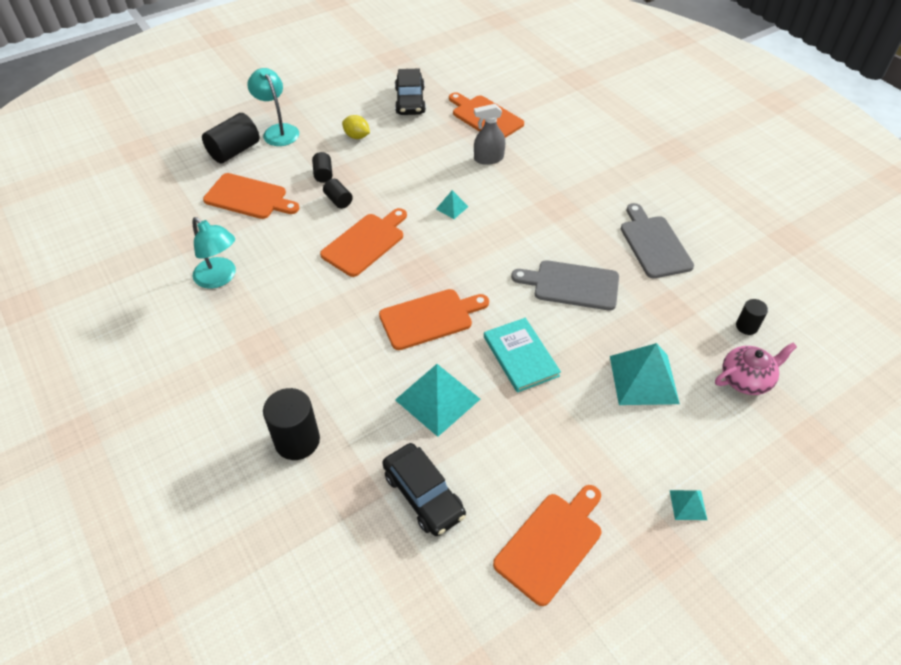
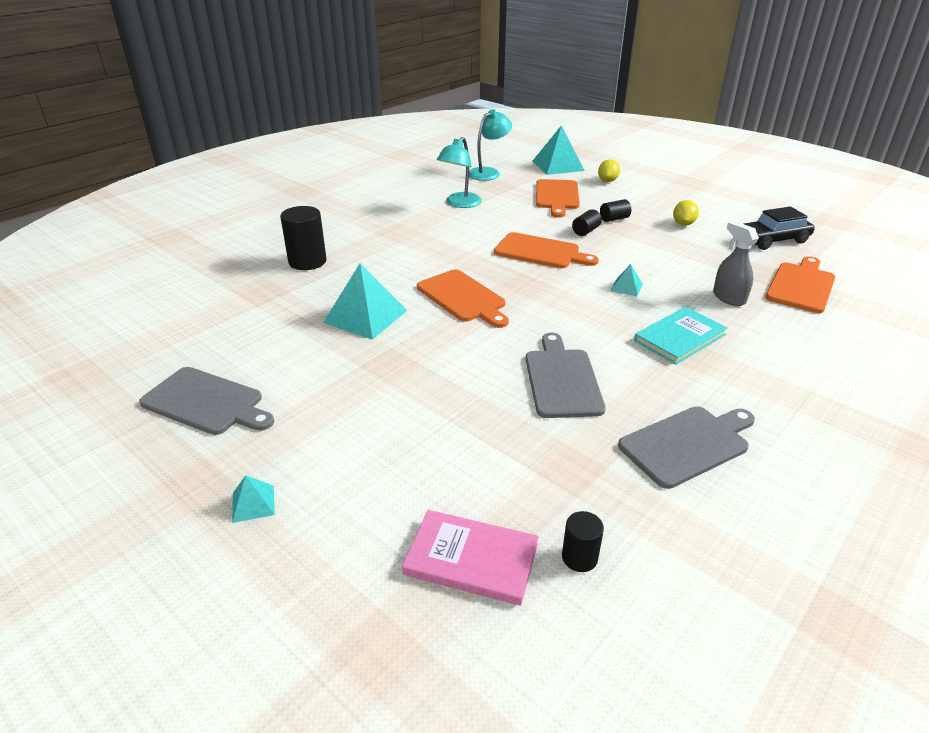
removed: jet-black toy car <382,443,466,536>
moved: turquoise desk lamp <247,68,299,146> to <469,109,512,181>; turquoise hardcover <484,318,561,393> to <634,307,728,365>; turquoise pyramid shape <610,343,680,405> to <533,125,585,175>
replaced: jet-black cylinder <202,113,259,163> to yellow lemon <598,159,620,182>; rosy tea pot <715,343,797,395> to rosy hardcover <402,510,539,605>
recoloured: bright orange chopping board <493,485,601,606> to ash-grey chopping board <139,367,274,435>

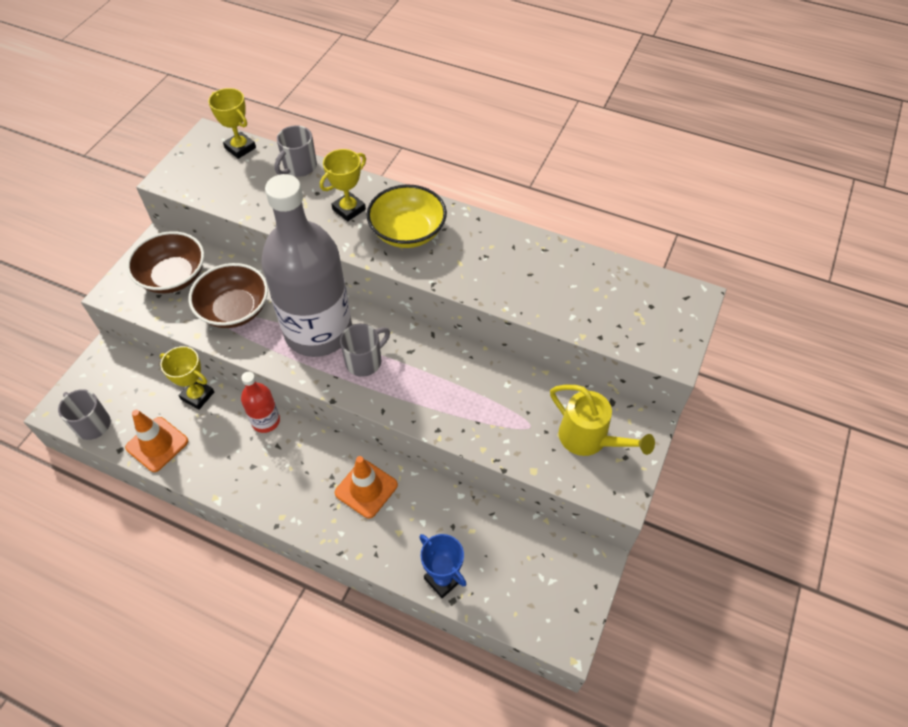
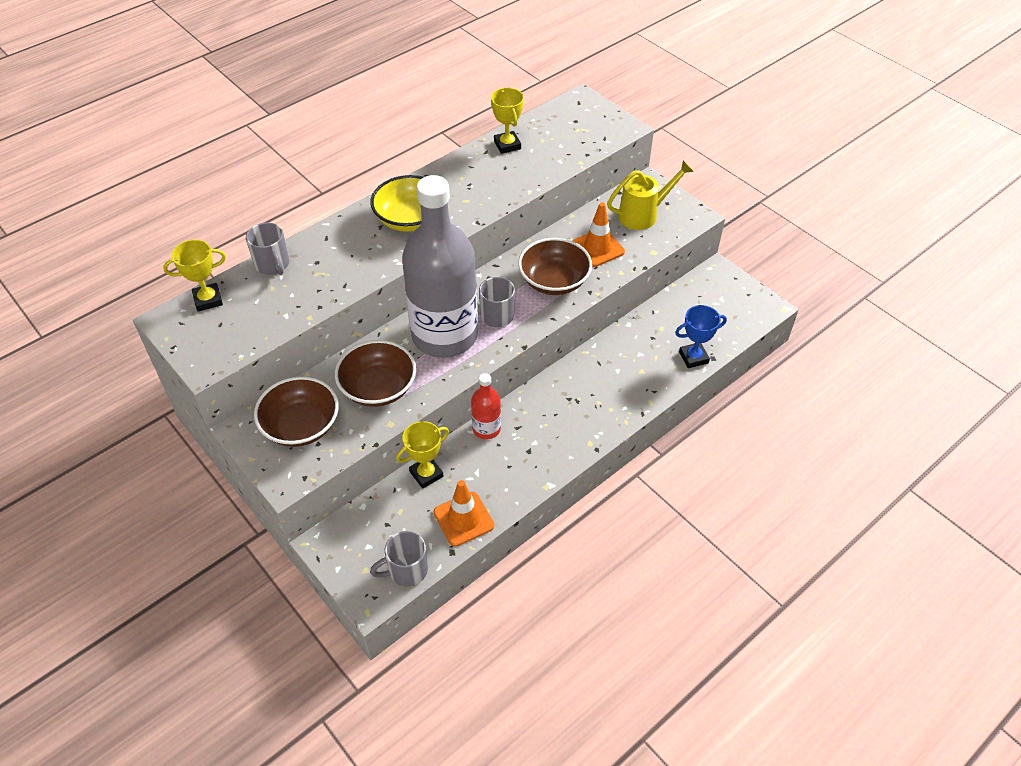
added: brown bowl <518,238,592,295>
moved: yellow trophy <320,149,366,221> to <491,88,524,154>; bright orange road cone <335,456,398,519> to <572,202,625,267>

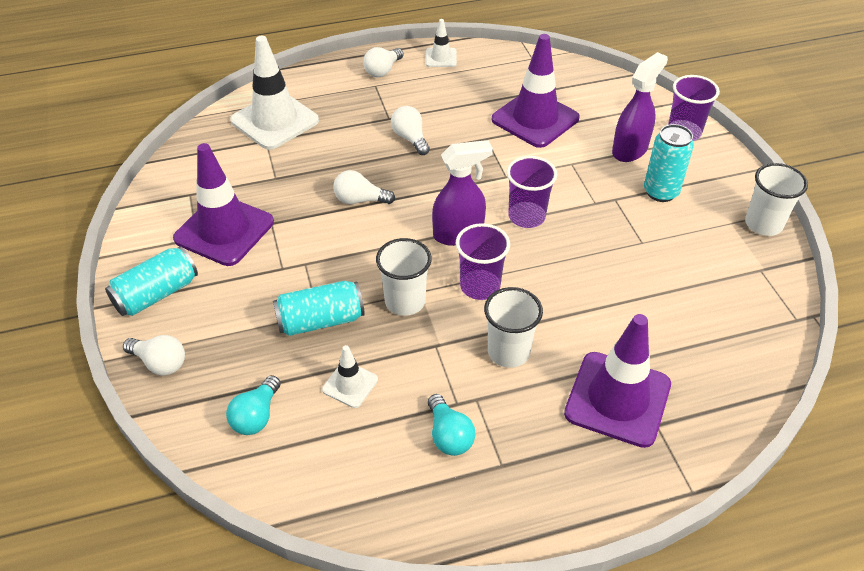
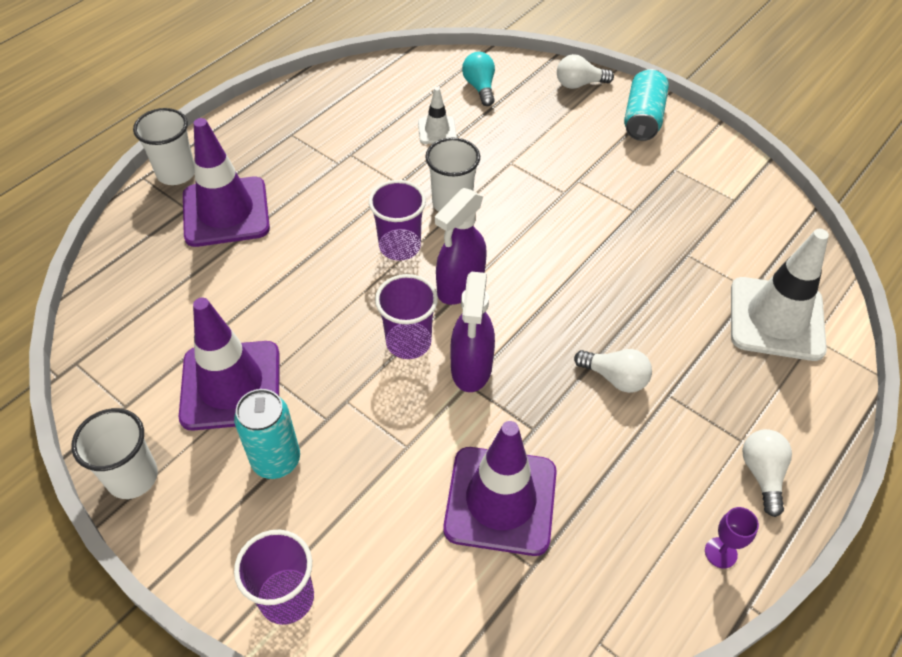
removed: turquoise soda can <273,281,365,336>; white bulb <333,170,395,204>; turquoise bulb <428,394,475,456>
moved: purple road cone <173,143,274,266> to <179,298,280,431>; white beaker <484,287,543,368> to <133,108,195,185>; purple sprayer <612,52,668,162> to <450,272,495,392>
replaced: white road cone <426,19,457,67> to purple goblet <705,507,759,568>

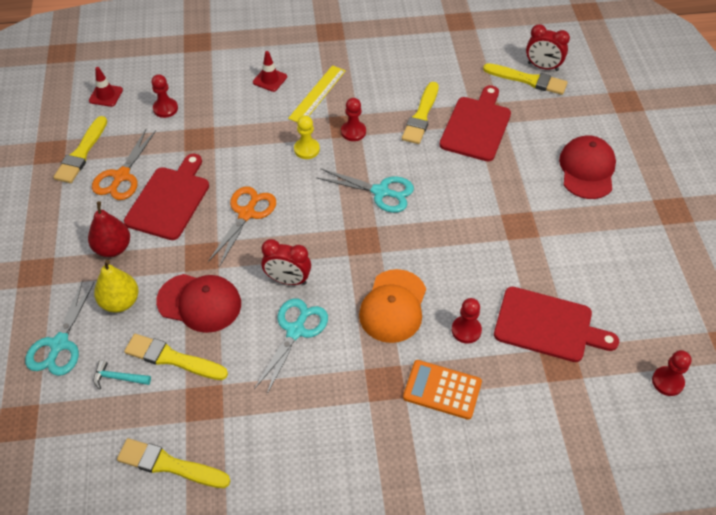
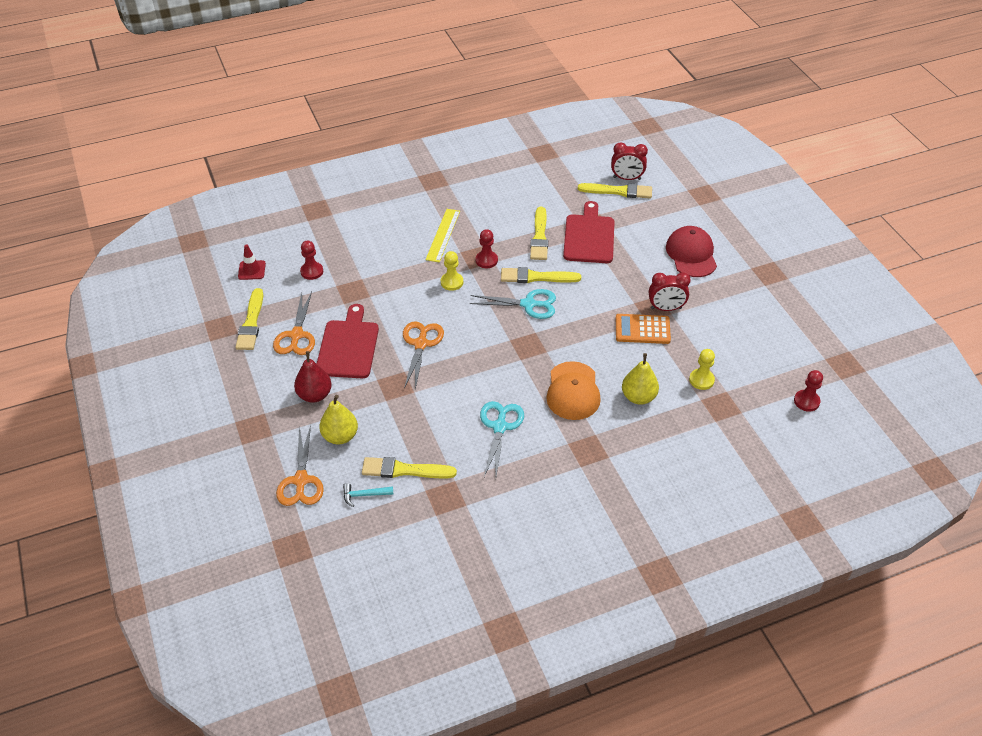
removed: red peaked cap <156,274,241,333>; red road cone <253,51,287,92>
moved: yellow brush <117,438,230,488> to <501,267,581,283>; red alarm clock <261,239,311,285> to <649,272,691,311>; bright orange adding machine <403,360,482,420> to <616,314,671,344>
replaced: red chess pawn <452,298,482,344> to yellow toy pear <622,353,659,405>; red chopping board <494,287,619,362> to yellow chess pawn <689,349,715,390>
recoloured: turquoise scissors <25,281,94,376> to bright orange scissors <276,425,324,506>

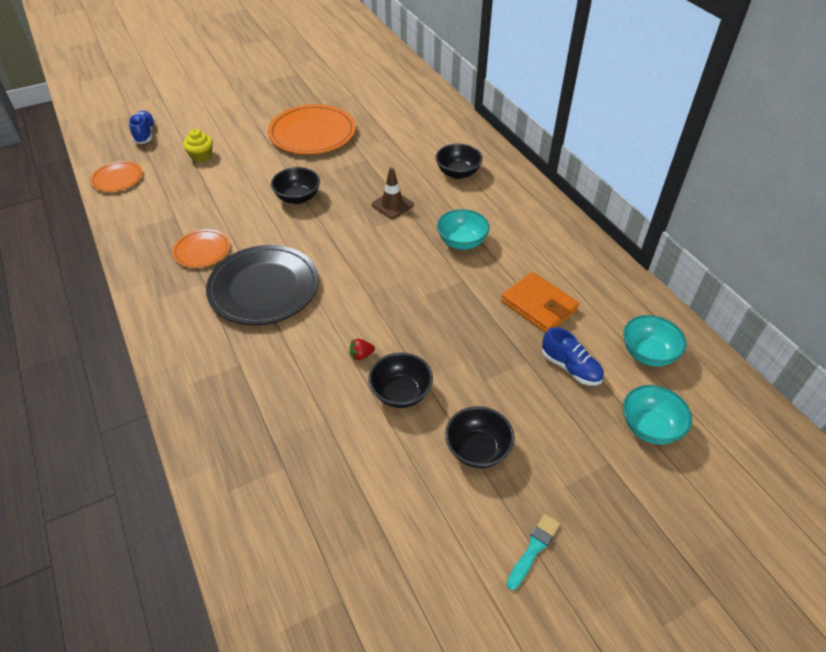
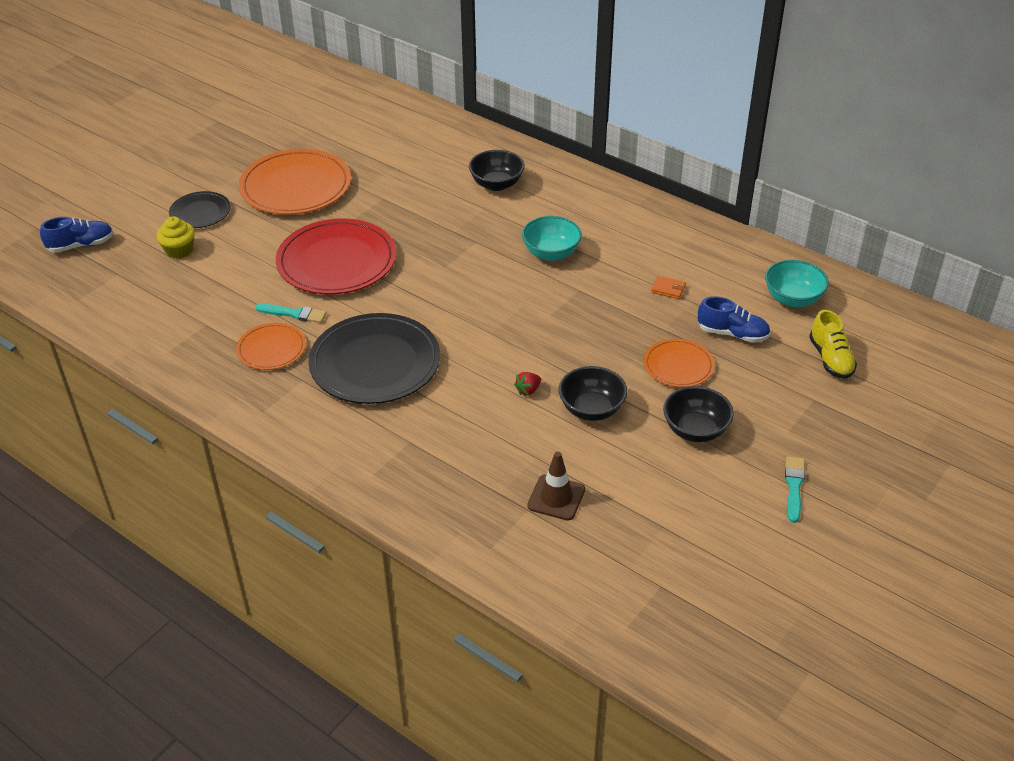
added: jet-black flat dish <169,191,231,228>; turquoise brush <255,304,326,323>
moved: bright orange flat dish <90,161,143,192> to <644,339,714,387>; brown road cone <372,168,414,219> to <527,452,585,520>
replaced: jet-black bowl <271,167,320,204> to red flat dish <276,219,396,294>; turquoise bowl <623,385,692,444> to yellow shoe <809,310,857,379>
turned: royal blue shoe <129,111,155,144> = <40,217,114,253> 105 degrees clockwise
resized: bright orange card wallet <501,272,579,333> = <651,276,686,299> x0.45

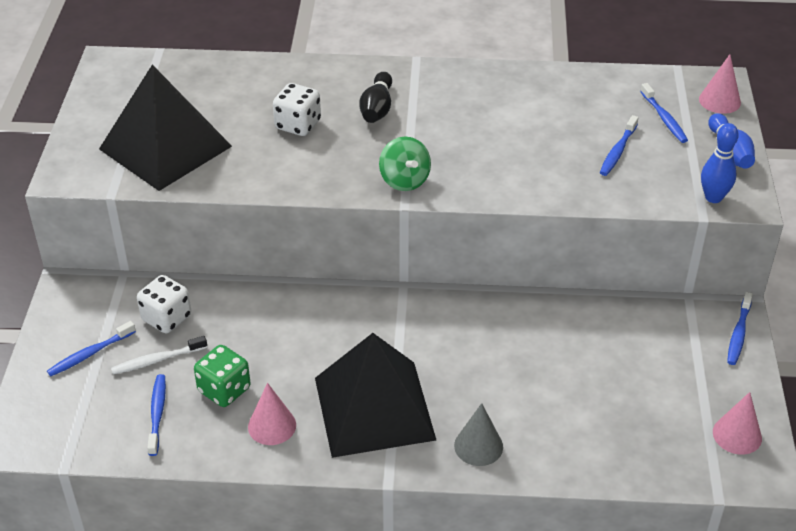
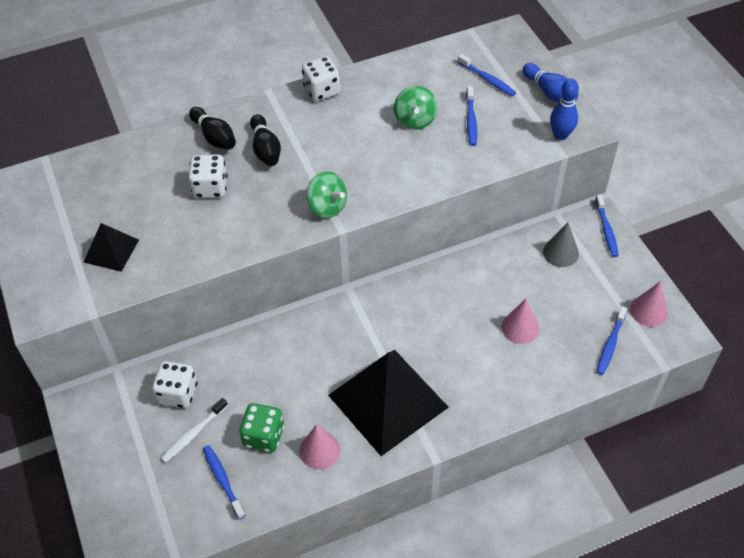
added: jet-black bowling pin <189,107,236,150>; white game die <302,56,340,101>; green spinning top <394,86,437,129>
moved: royal blue toothbrush <47,321,136,376> to <597,306,627,375>; ash-grey solid cone <454,403,503,466> to <543,222,579,267>; rosy solid cone <699,54,741,114> to <501,299,539,344>
resized: jet-black pyramid shape <99,65,232,191> = <84,223,139,272> x0.49

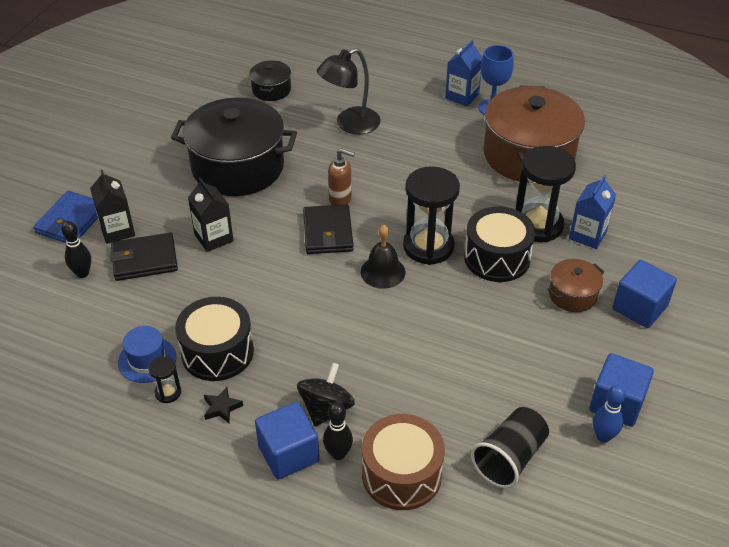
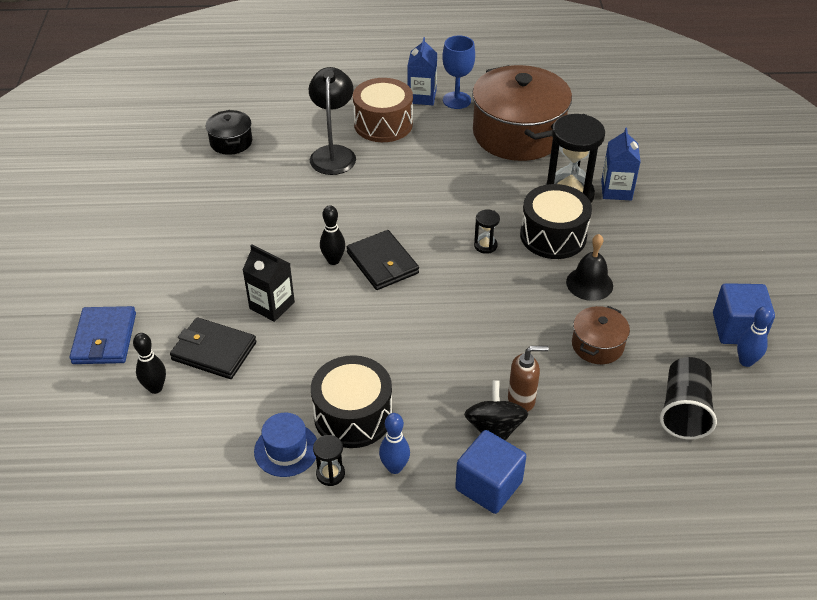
removed: jet-black juice carton <90,170,135,244>; jet-black pot <171,98,297,196>; royal blue solid cube <612,260,677,328>
moved: jet-black bowling pin <323,402,353,460> to <320,205,345,265>; brown soap pump <328,148,355,205> to <508,346,549,412>; jet-black hand bell <361,225,405,289> to <566,234,613,301>; brown toy drum <362,414,445,510> to <353,78,413,142>; brown pot <547,259,604,312> to <572,306,630,364>
replaced: jet-black five-pointed star <204,387,243,423> to royal blue bowling pin <379,413,410,474>
turned: jet-black card wallet <110,233,178,281> = <170,317,256,379> 60 degrees clockwise; jet-black desk lamp <317,48,380,134> = <309,67,356,175> 150 degrees clockwise
resized: jet-black sand timer <403,166,460,265> = <474,209,500,254> x0.45

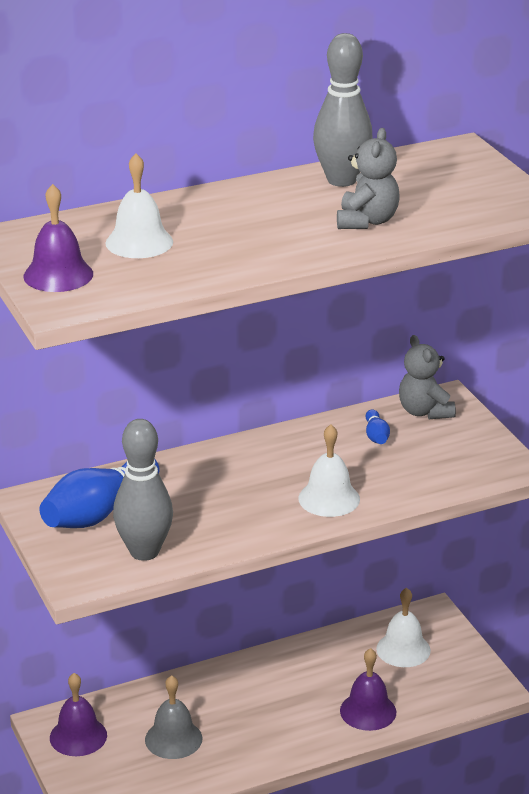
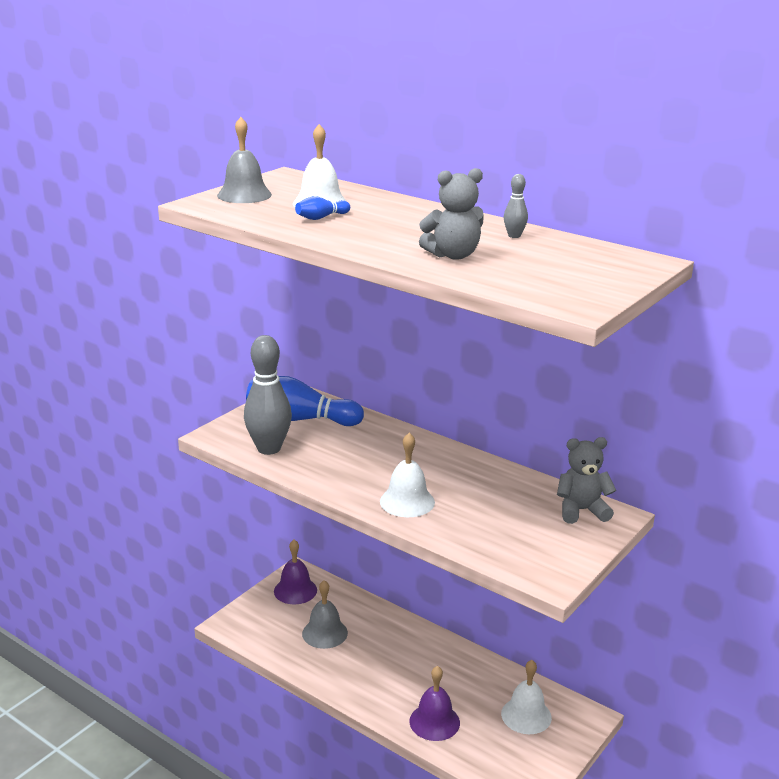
moved: royal blue bowling pin <366,409,390,444> to <295,196,350,220>
recoloured: purple hand bell <24,184,93,292> to ash-grey hand bell <217,117,272,203>
turned: ash-grey stuffed bear <399,335,456,419> = <557,437,616,524> 45 degrees clockwise
resized: ash-grey bowling pin <313,33,373,187> = <504,174,528,238> x0.44

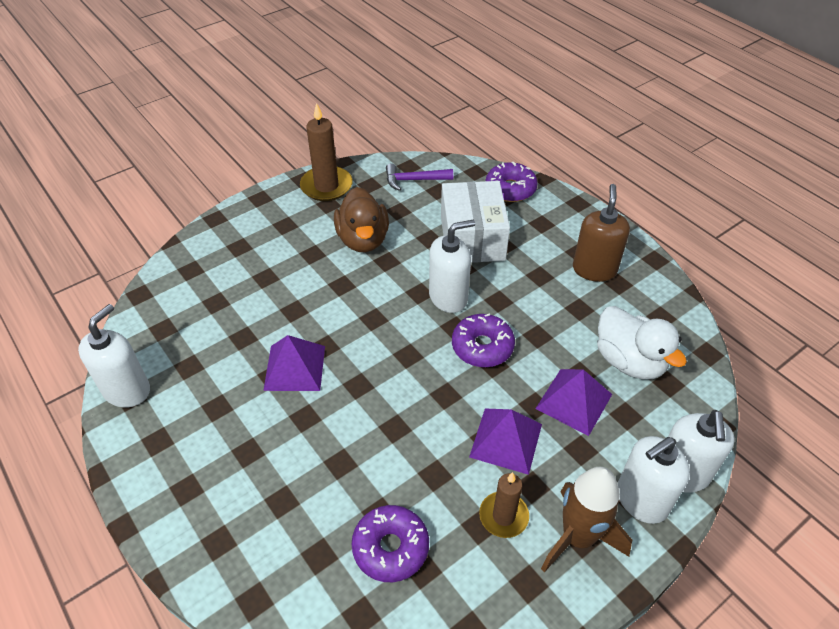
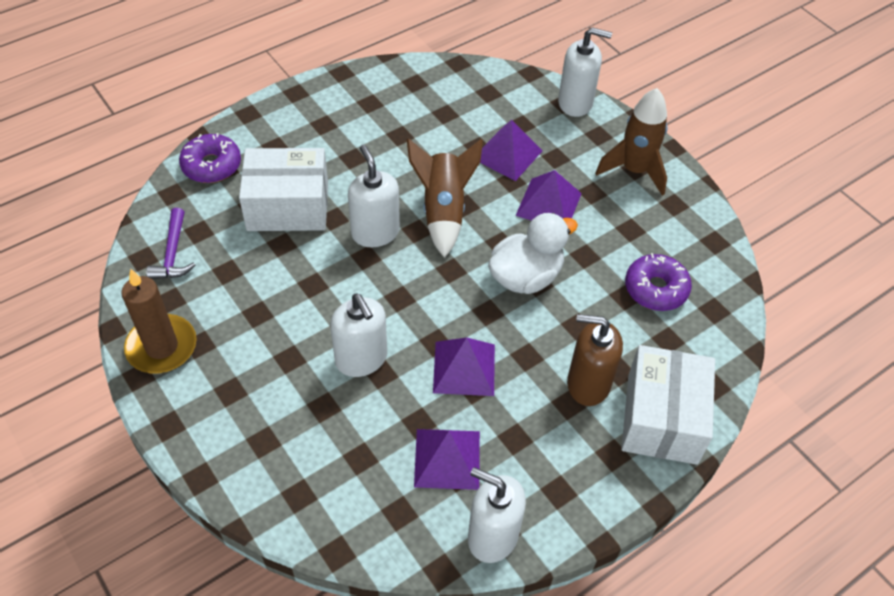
removed: brown duck <334,187,389,252>; brown pillar candle <479,472,529,538>
added: purple pyramid shape <414,429,480,490>; white parcel <621,345,715,465>
moved: brown soap pump <573,184,630,282> to <567,314,623,406>; white duck <597,306,687,379> to <488,213,578,294>; white soap pump <618,436,690,524> to <330,293,387,377>
replaced: purple doughnut <452,314,515,367> to brown spaceship <407,138,483,258>

